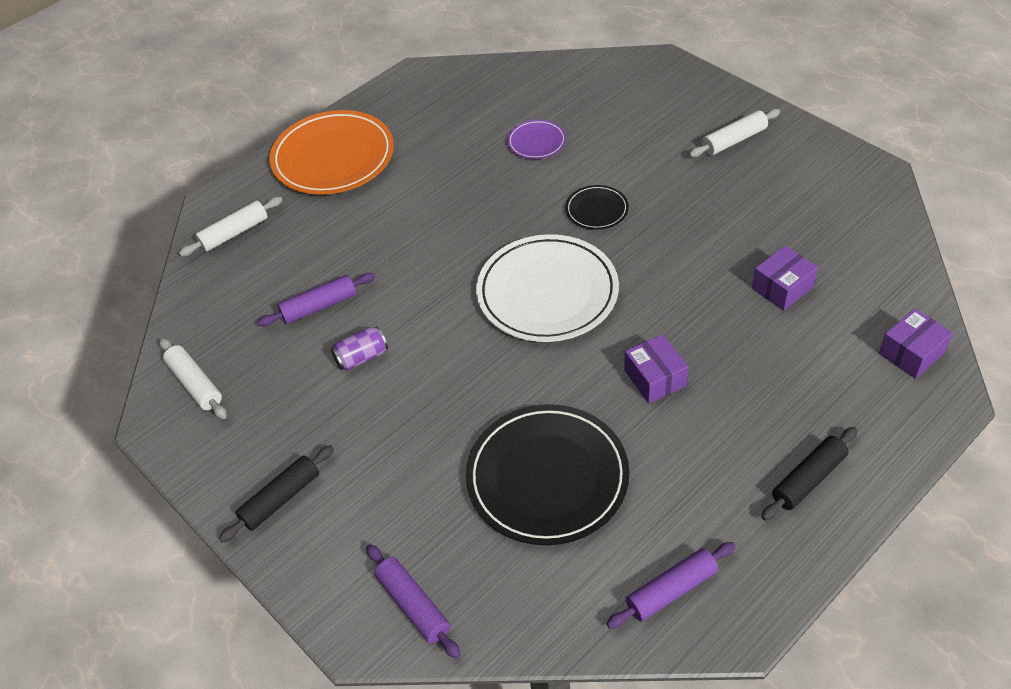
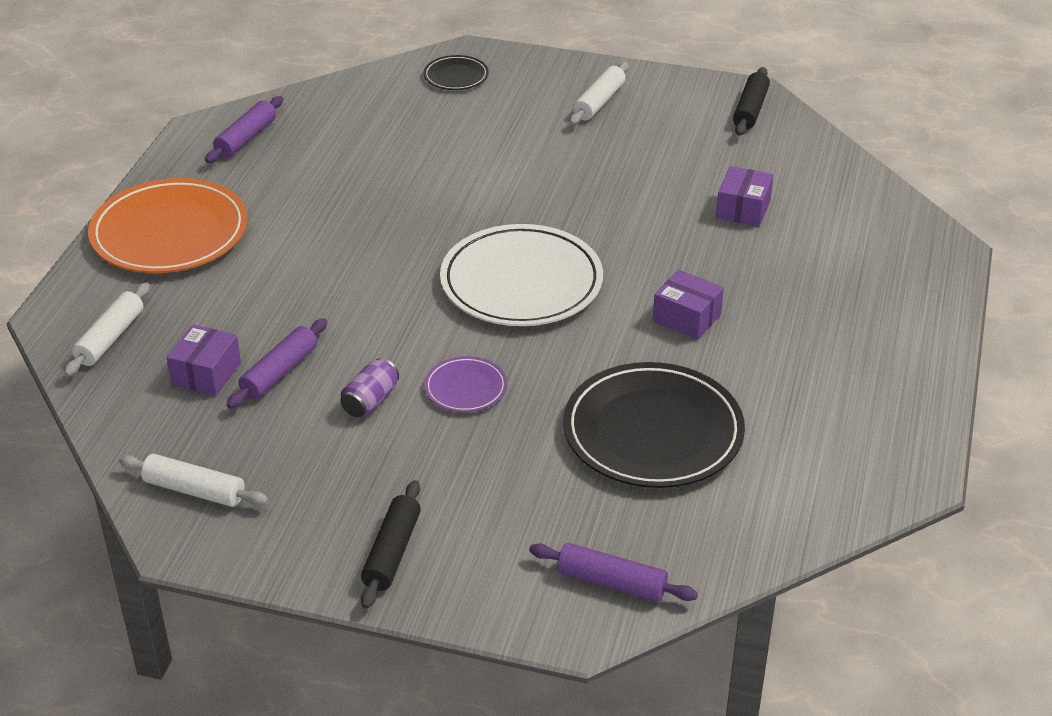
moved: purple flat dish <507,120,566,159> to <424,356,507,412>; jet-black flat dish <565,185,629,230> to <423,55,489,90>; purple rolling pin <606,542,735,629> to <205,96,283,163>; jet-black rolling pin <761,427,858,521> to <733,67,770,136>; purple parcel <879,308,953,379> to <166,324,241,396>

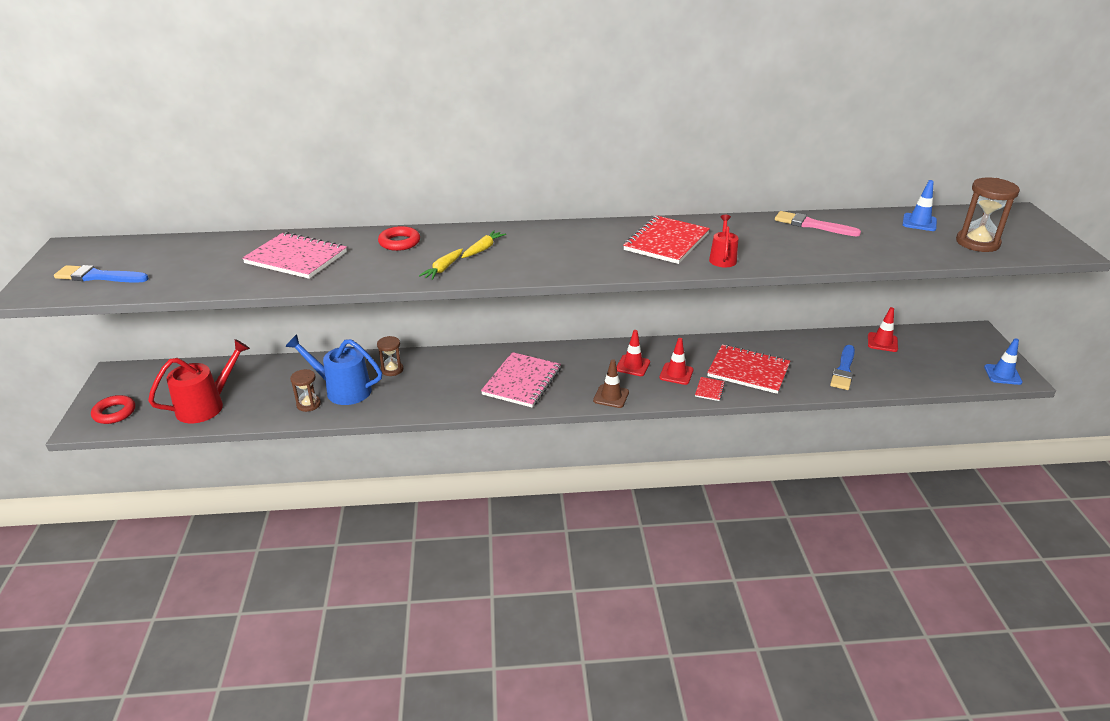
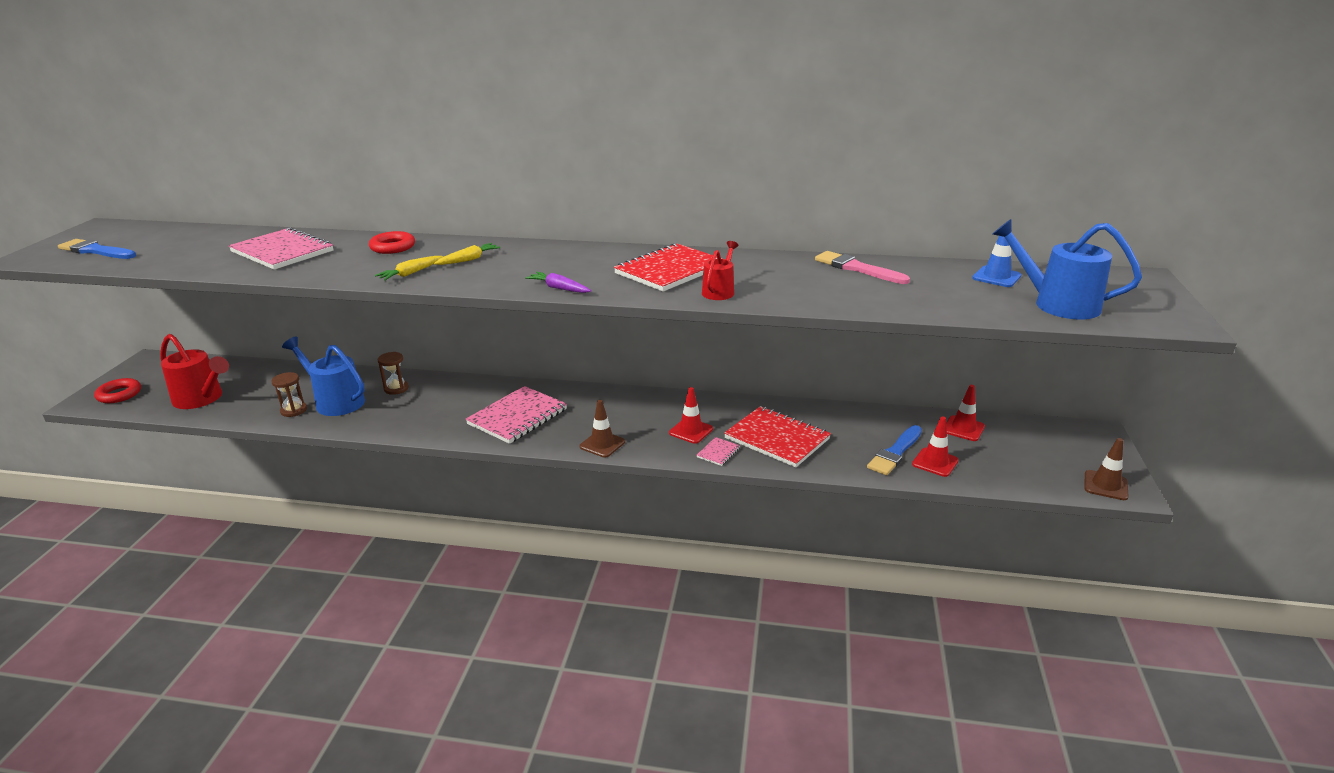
added: purple root vegetable <525,272,591,293>
moved: red road cone <617,330,650,376> to <912,416,959,477>
replaced: brown sand timer <956,177,1020,252> to royal blue watering pot <993,219,1142,319>
recoloured: red notepad <695,377,725,401> to rosy notepad <697,437,740,466>; royal blue road cone <984,338,1022,385> to brown road cone <1085,438,1129,500>
turned: red watering pot <148,339,250,423> = <160,334,229,409> 60 degrees clockwise

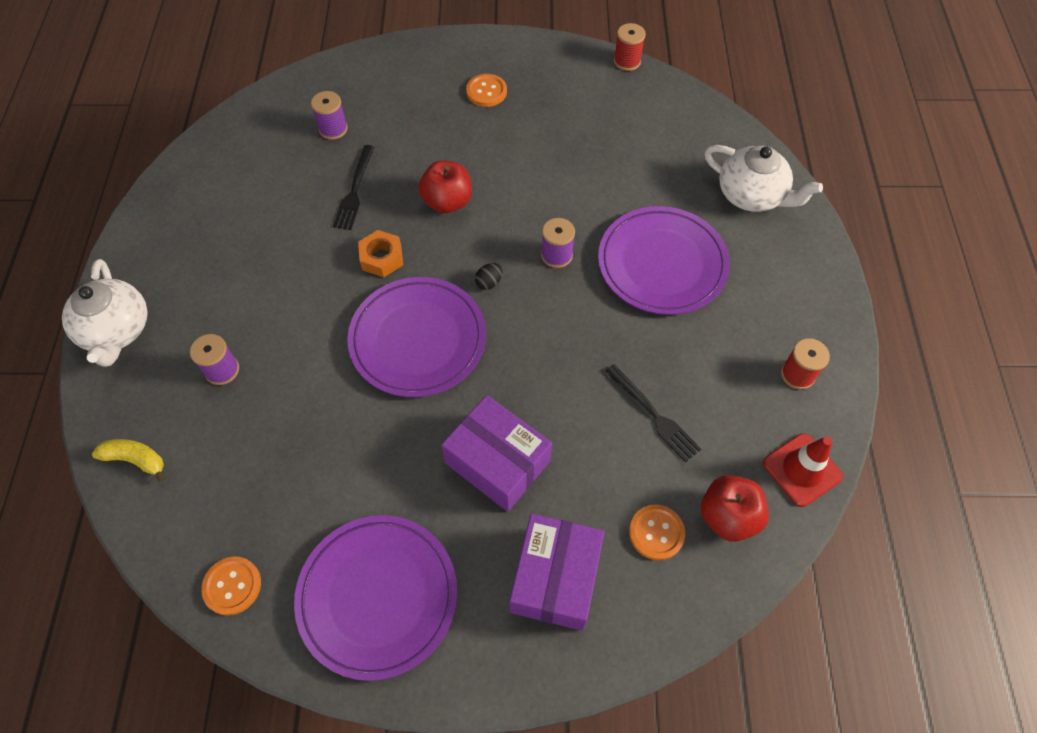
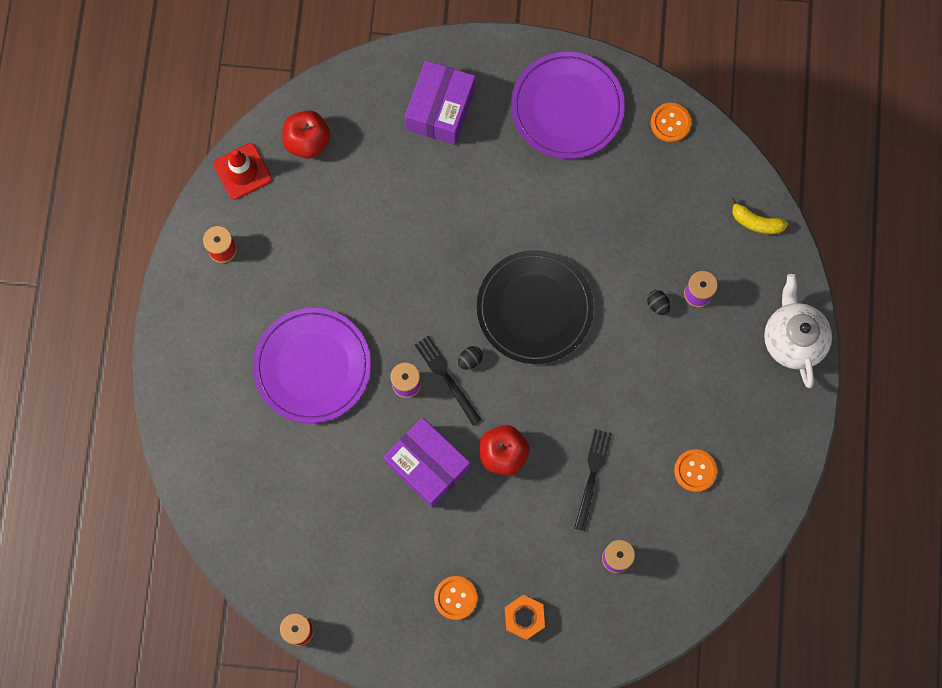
removed: white tea pot <705,145,823,212>
added: jet-black egg shape <647,290,670,315>
moved: bright orange hexagon nut <358,230,403,277> to <505,595,545,640>; purple parcel <441,395,552,512> to <384,417,470,508>; jet-black dinner fork <605,364,701,463> to <415,336,482,425>; bright orange shirt button <629,505,685,560> to <674,449,717,492>
recoloured: purple flat dish <347,277,486,397> to jet-black flat dish <477,250,594,364>

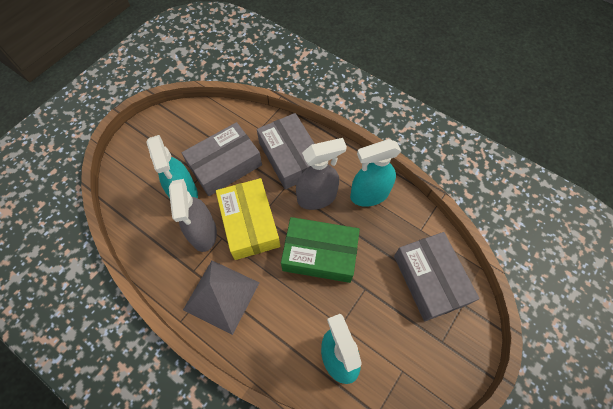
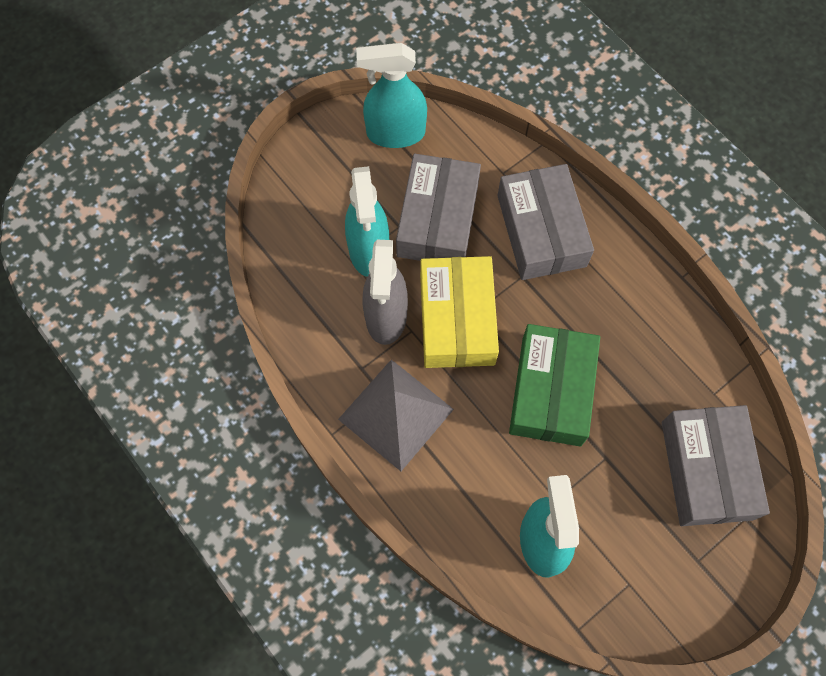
removed: ash-grey sprayer <296,138,347,210>
moved: turquoise sprayer <350,139,401,207> to <356,43,427,148>
turned: ash-grey parcel <182,122,262,196> = <396,154,481,261> 60 degrees counterclockwise; green parcel <281,217,360,283> = <509,324,600,446> 75 degrees clockwise

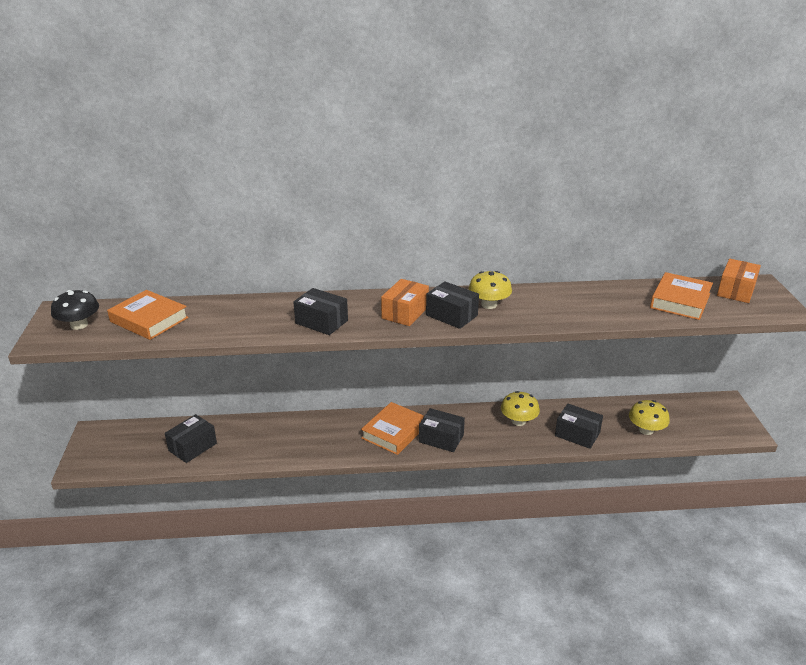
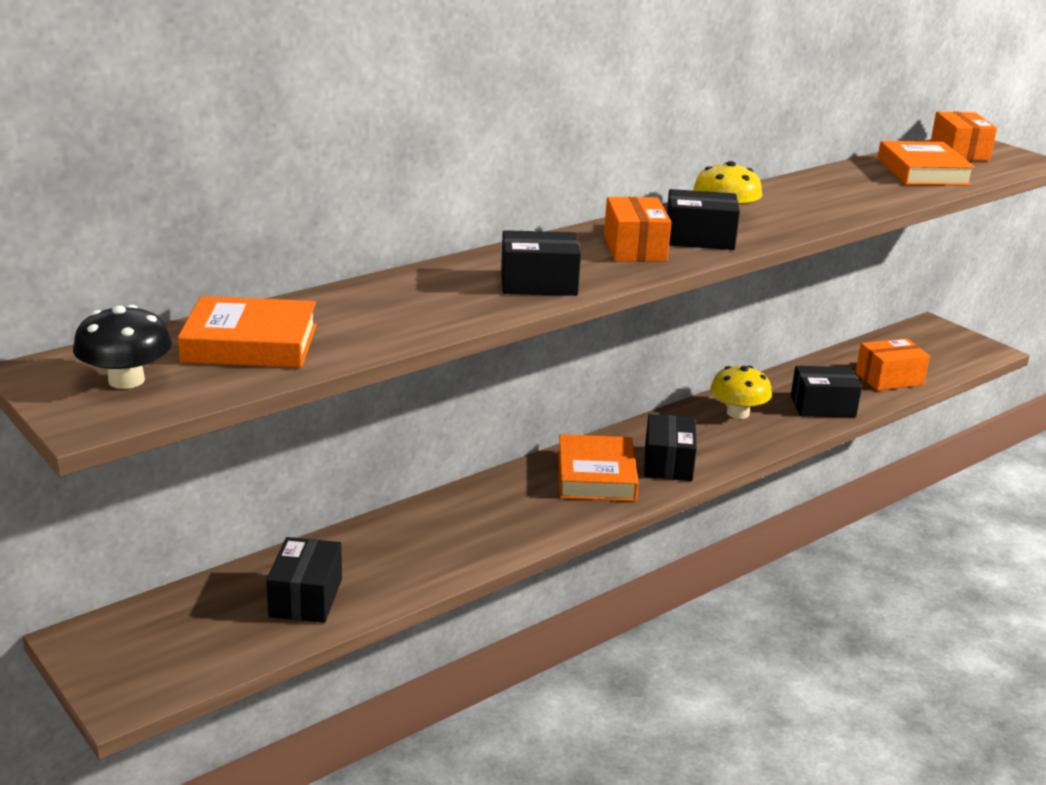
replaced: yellow fungus <629,400,670,435> to bright orange parcel <856,338,930,391>
turned: jet-black parcel <419,408,465,452> = <644,414,697,481> 75 degrees counterclockwise

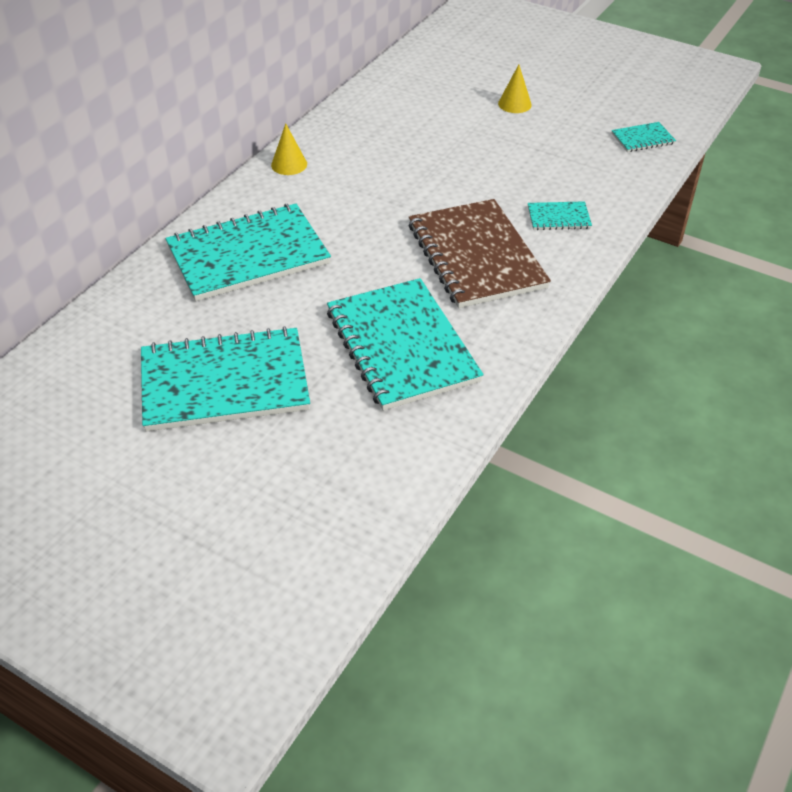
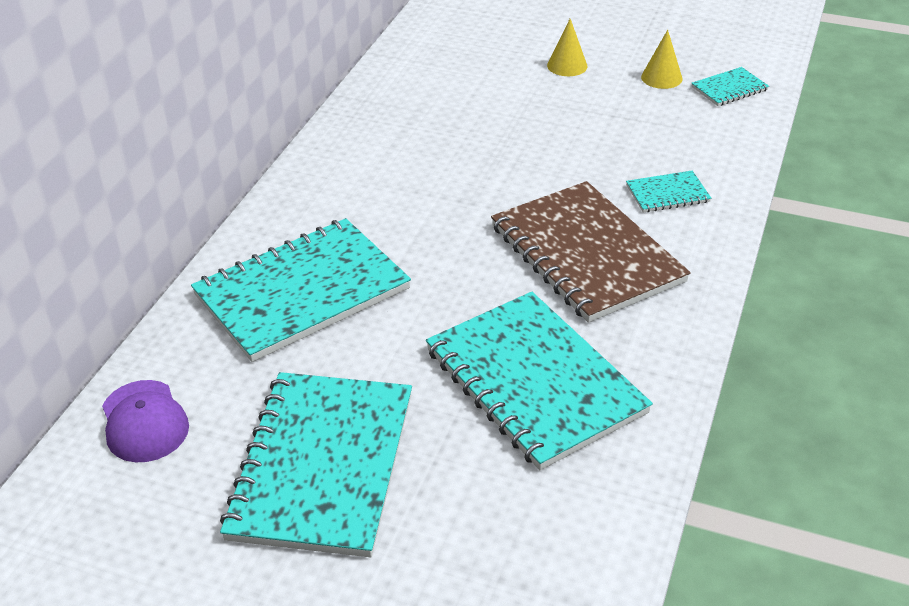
added: purple peaked cap <102,380,189,462>
moved: yellow solid cone <271,123,307,175> to <641,30,682,89>
turned: turquoise notepad <141,326,310,432> = <220,372,412,557> 60 degrees counterclockwise

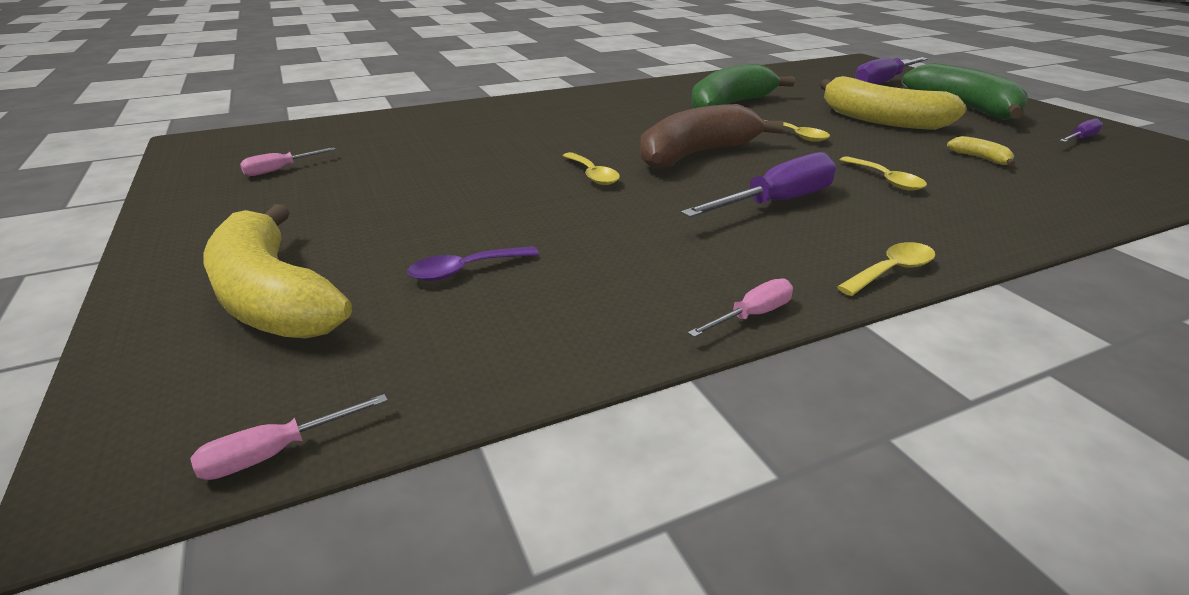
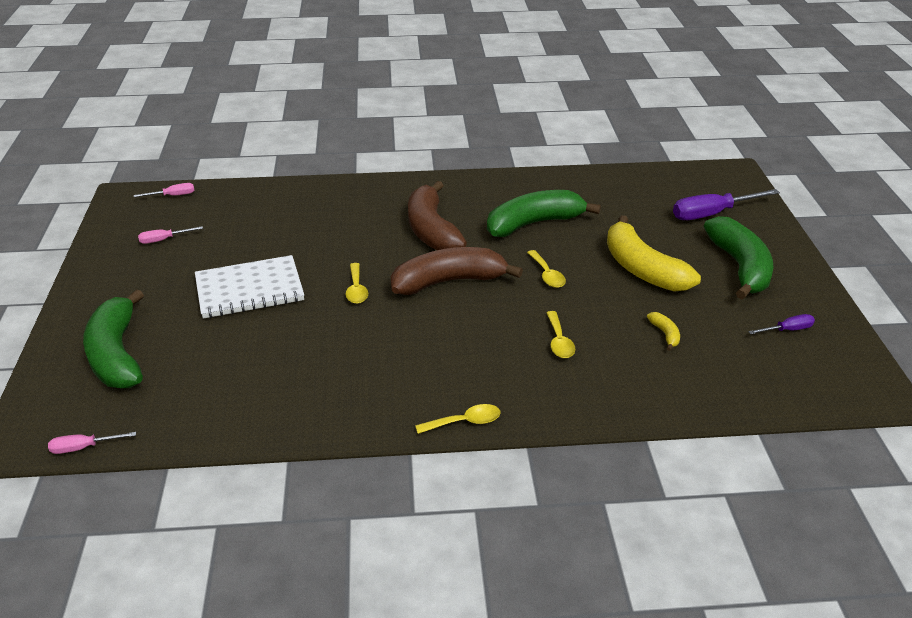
removed: purple teaspoon <407,246,539,281>; purple hand screwdriver <681,152,836,218>
added: white notepad <195,255,304,319>; brown banana fruit <408,181,467,250>
moved: rosy hand screwdriver <688,278,793,337> to <134,183,194,197>
recoloured: yellow banana fruit <204,204,352,339> to green banana fruit <83,289,144,388>

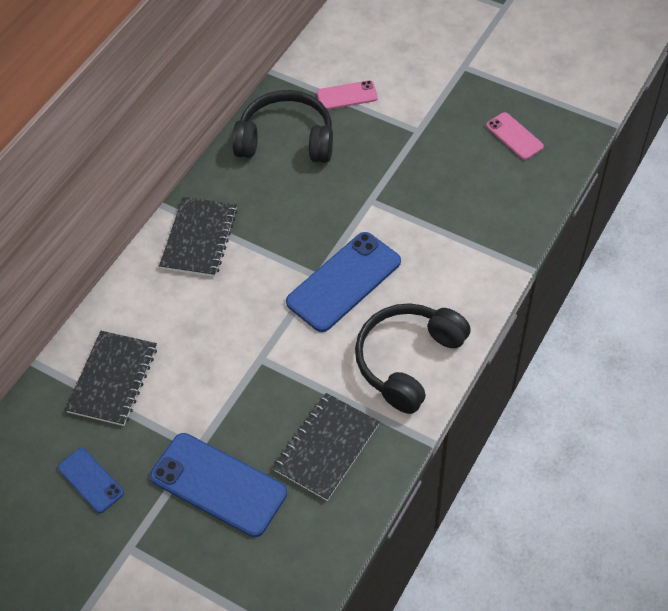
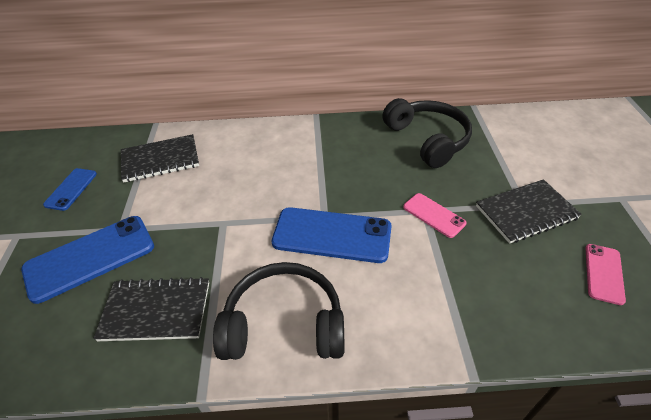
moved: jet-black notepad <159,197,238,277> to <476,179,582,244>; rosy phone <317,80,378,110> to <403,193,467,238>
turned: royal blue phone <150,433,287,537> = <21,216,154,304> 60 degrees clockwise

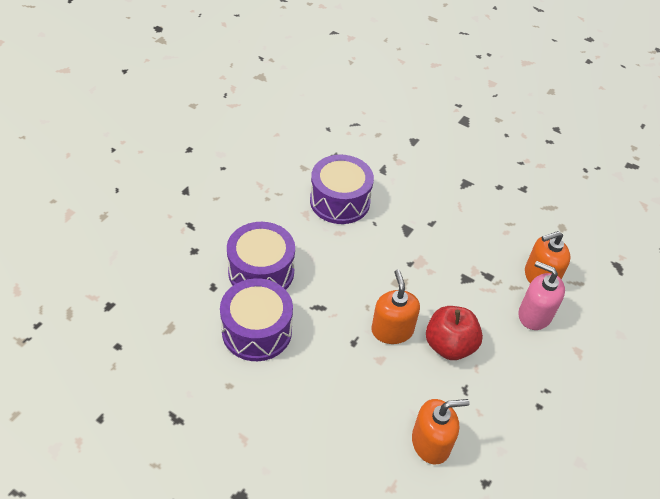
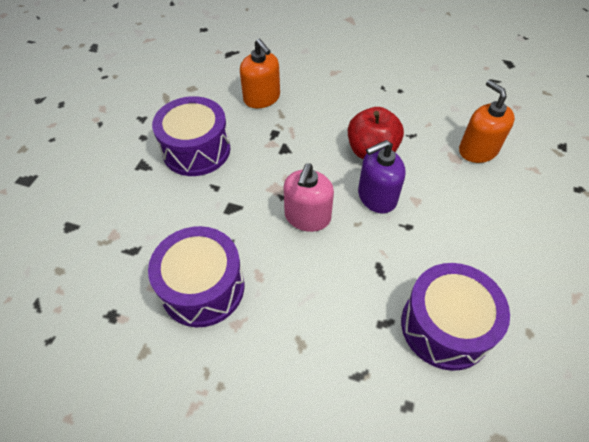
moved: purple toy drum <227,222,295,290> to <152,96,230,176>; rosy soap pump <519,261,565,330> to <283,163,334,232>
recoloured: bright orange soap pump <371,269,420,344> to purple soap pump <358,140,406,213>

